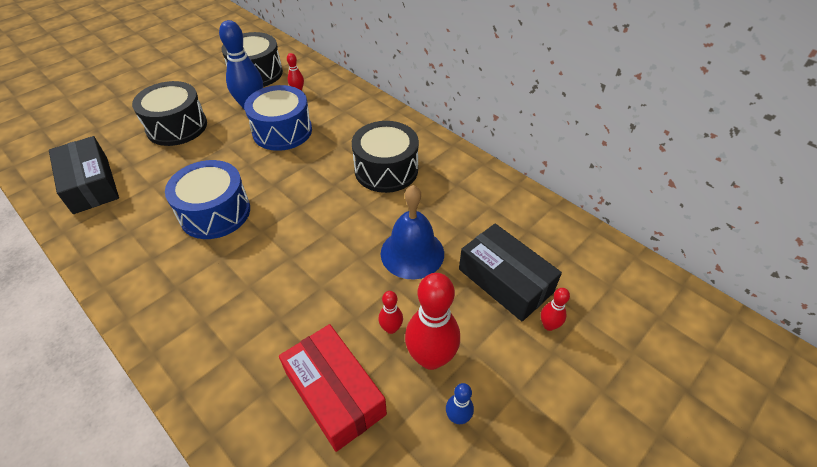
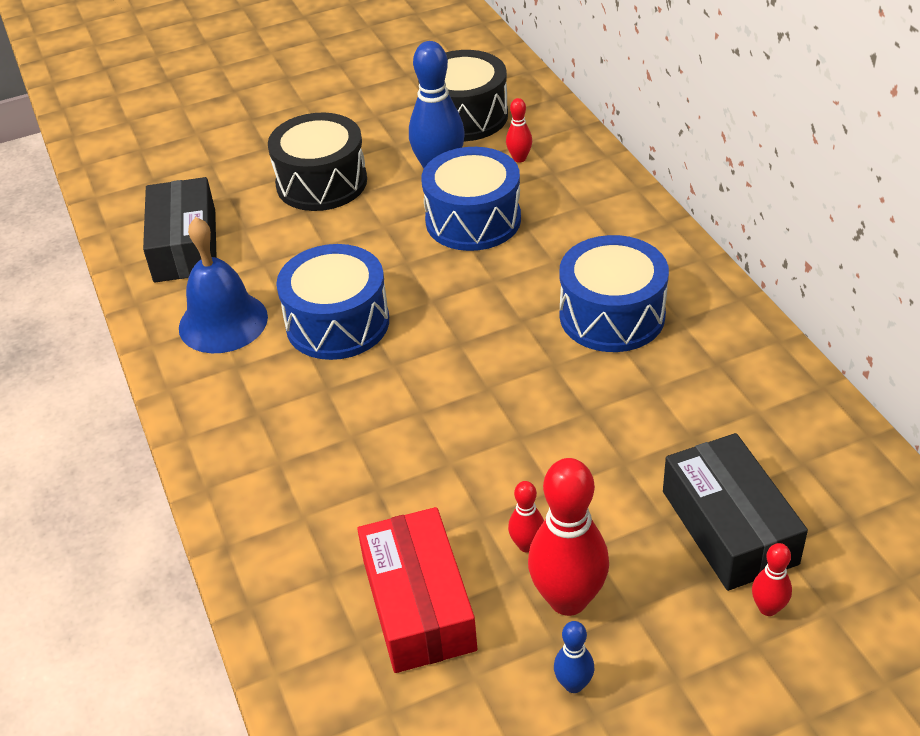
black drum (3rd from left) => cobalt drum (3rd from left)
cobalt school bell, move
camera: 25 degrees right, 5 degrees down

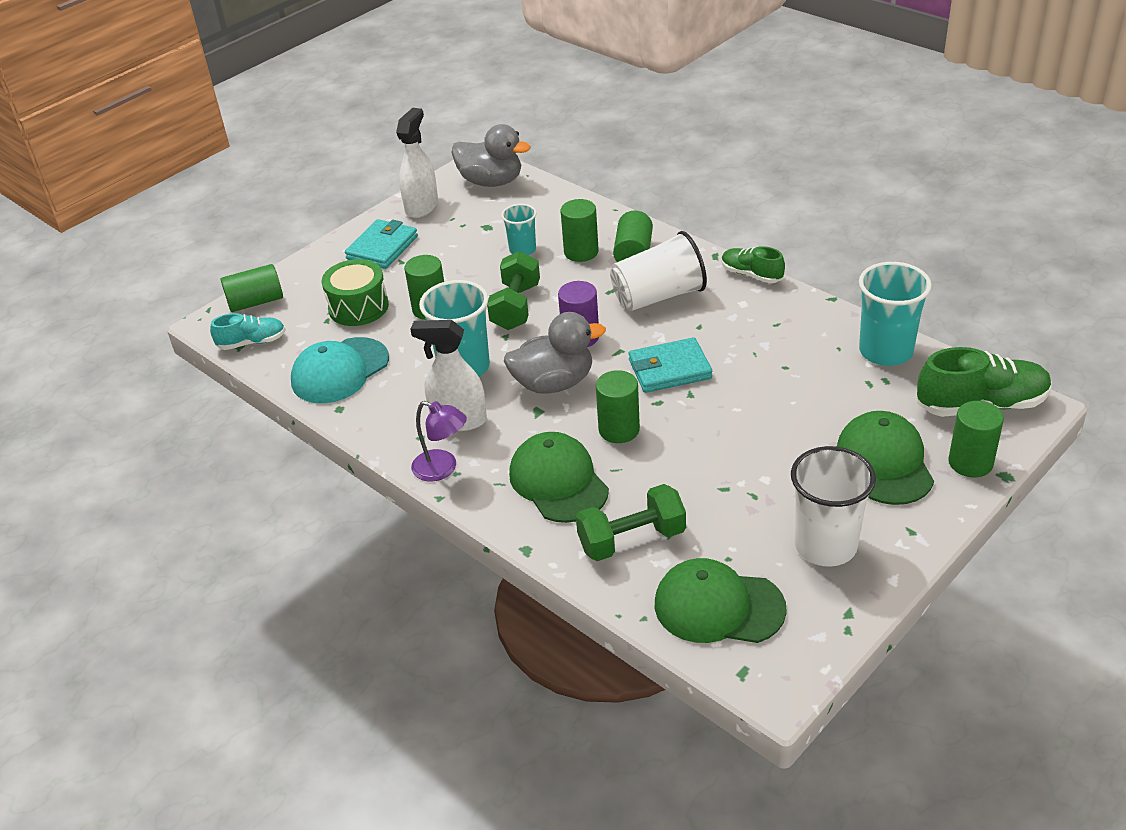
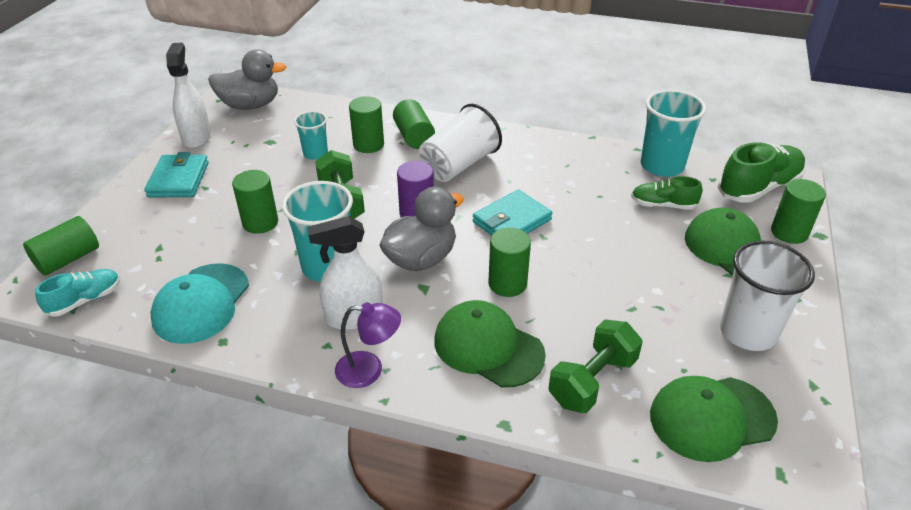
emerald lace-up shoe (1st from left), move
emerald drum => nothing
camera: 30 degrees left, 0 degrees up

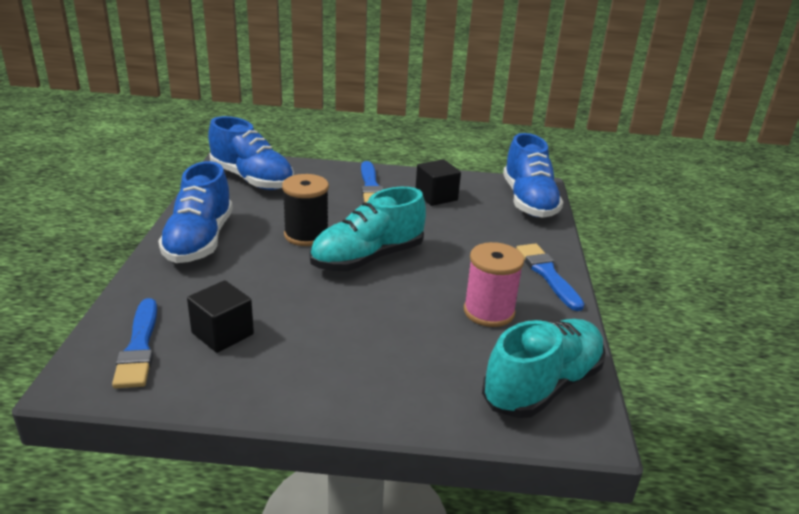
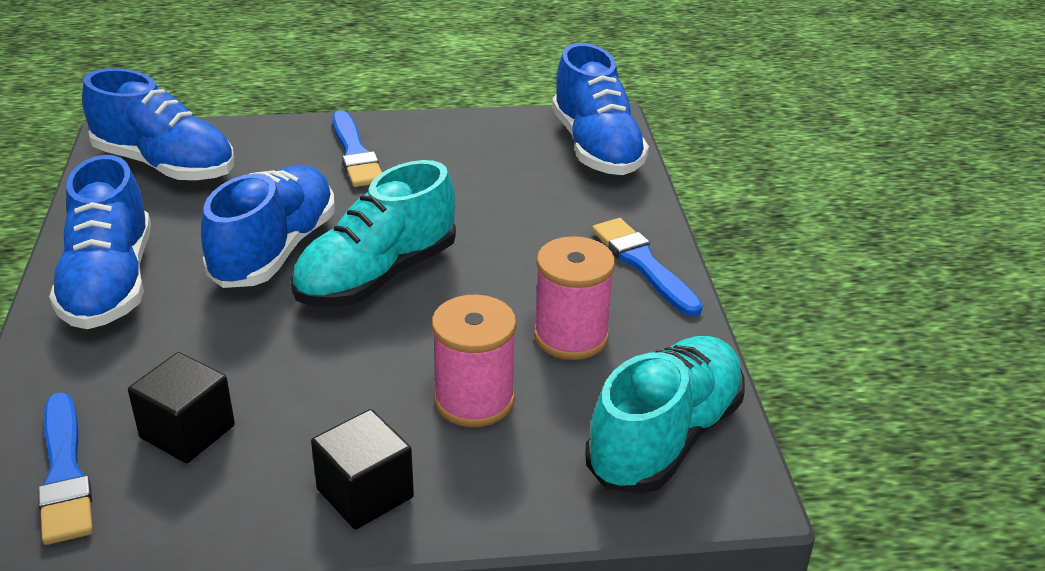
black solid cube (2nd from left), move
black bobbin => cobalt lace-up shoe (3rd from left)
nothing => rose-pink bobbin (1st from left)
camera: 10 degrees left, 5 degrees up

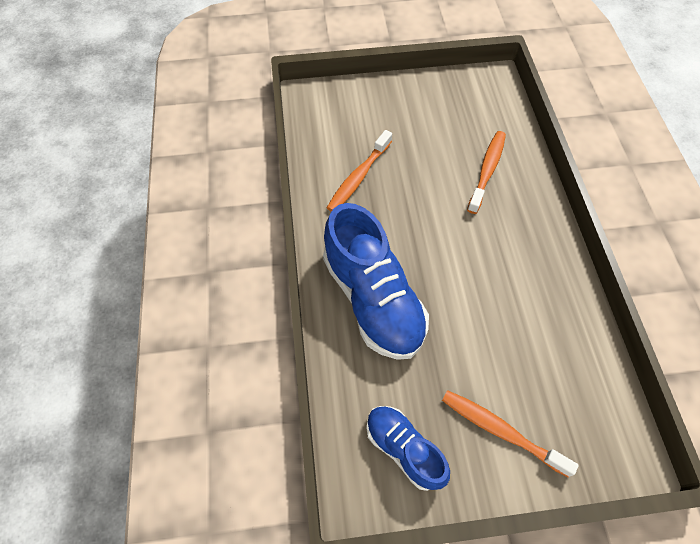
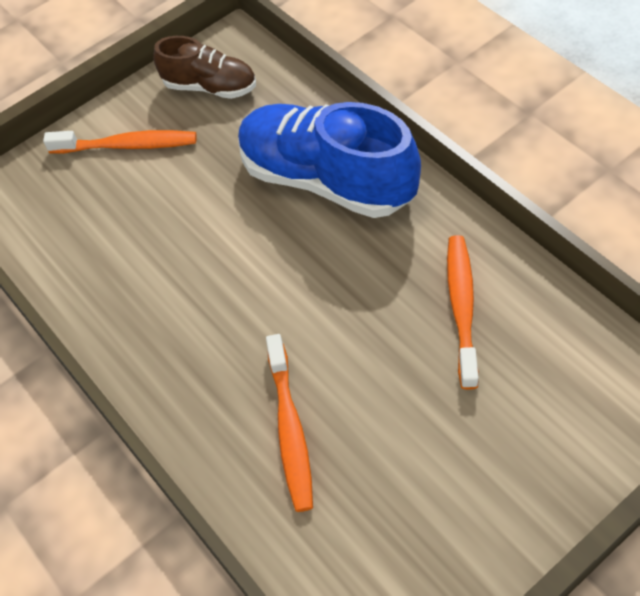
cobalt lace-up shoe (2nd from left) => brown lace-up shoe
camera: 155 degrees right, 5 degrees down

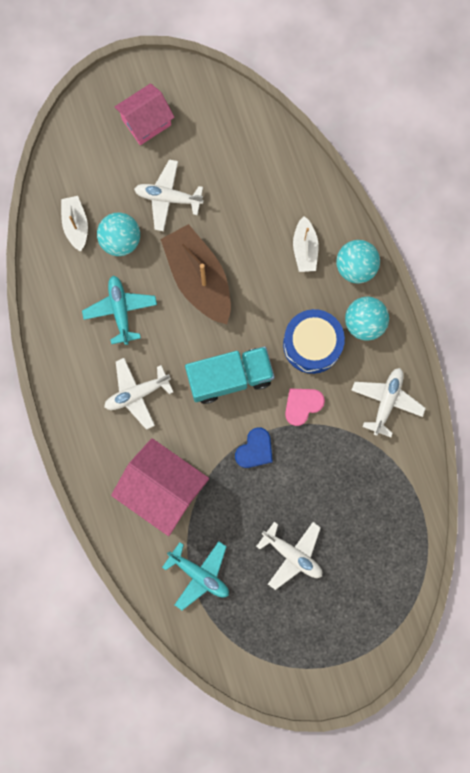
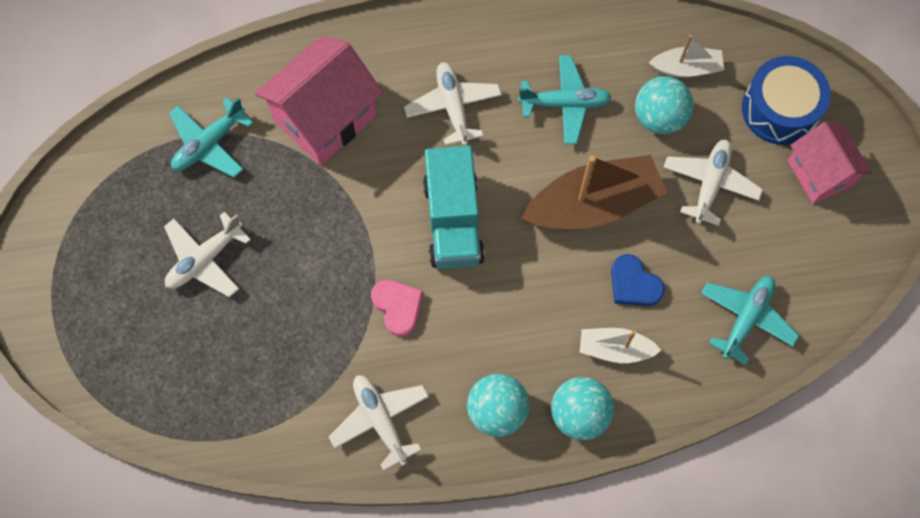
cobalt drum, move
snow-white aeroplane (4th from left in the first image) => snow-white aeroplane (2nd from left), 150 degrees counterclockwise
cobalt heart, move
nothing => turquoise aeroplane (3rd from left)
camera: 100 degrees right, 10 degrees down

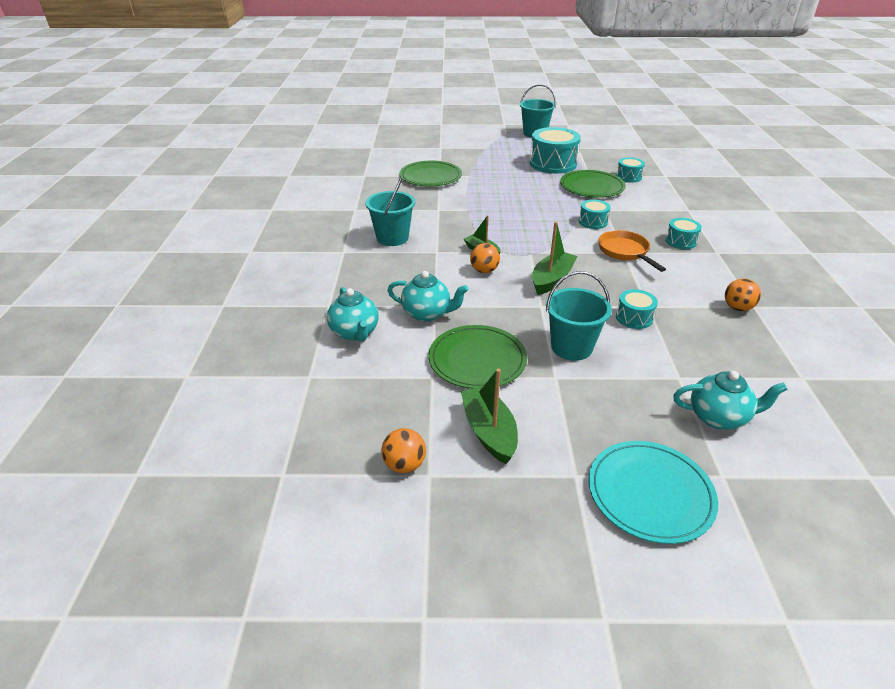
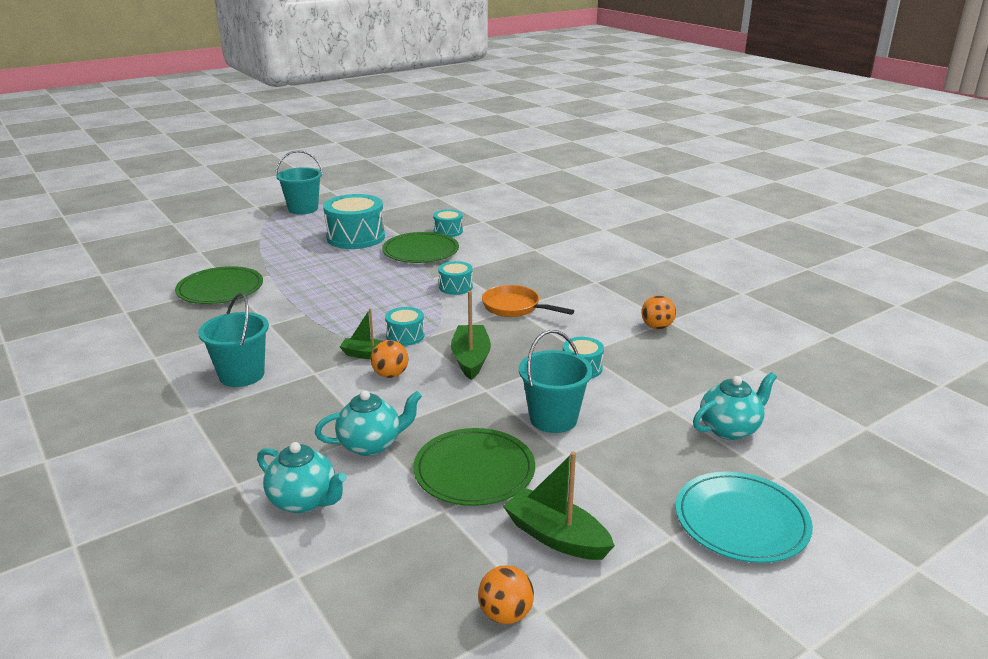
turquoise drum (5th from left in the first image) => turquoise drum (2nd from left), move
camera: 35 degrees left, 10 degrees down

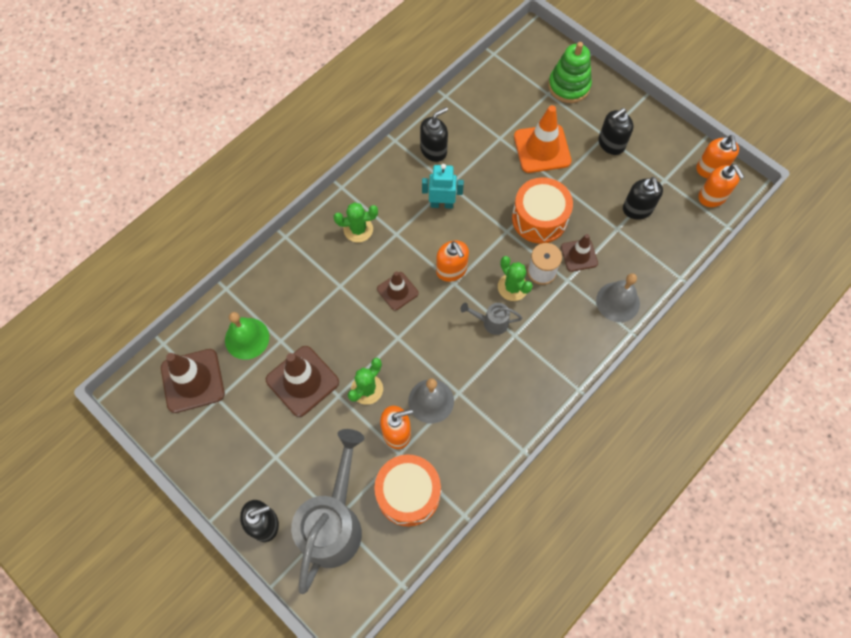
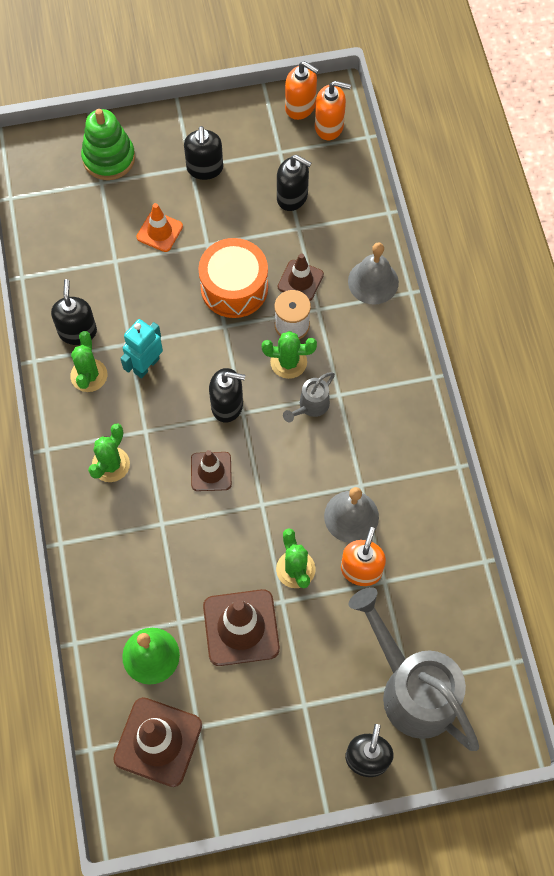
orange safety cone, x0.60
orange soap pump (2nd from left) => black soap pump (3rd from left)
orange drum (1st from left) => nothing
nothing => emerald prickly plant (1st from left)
camera: 55 degrees left, 0 degrees up

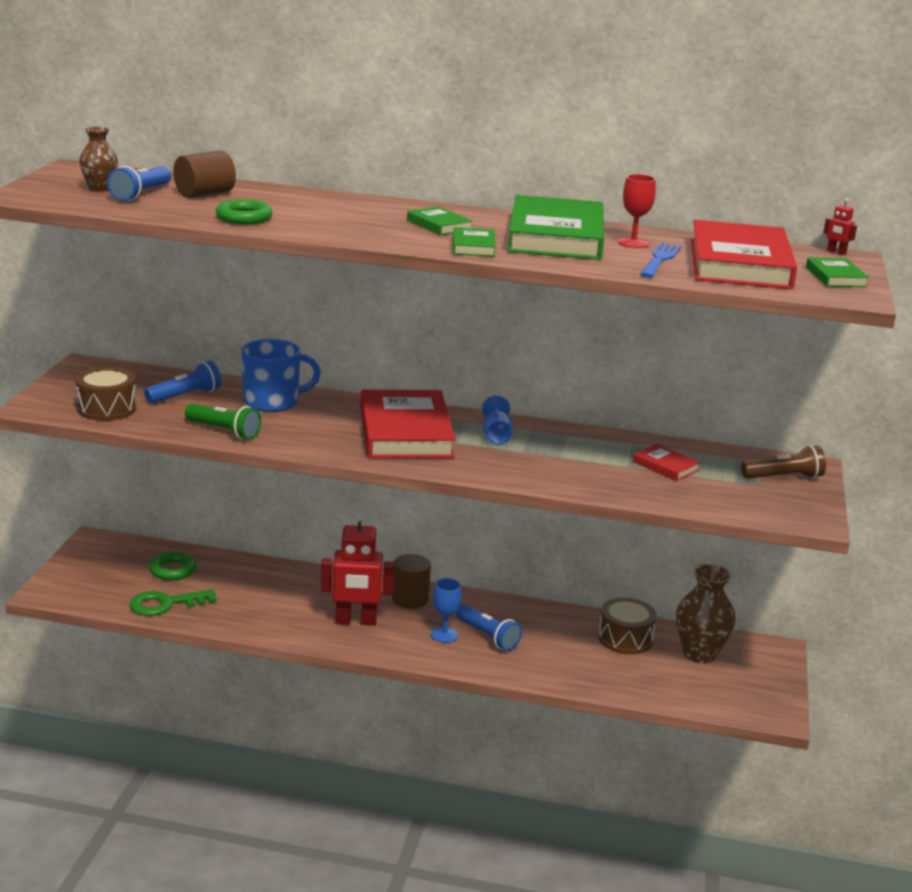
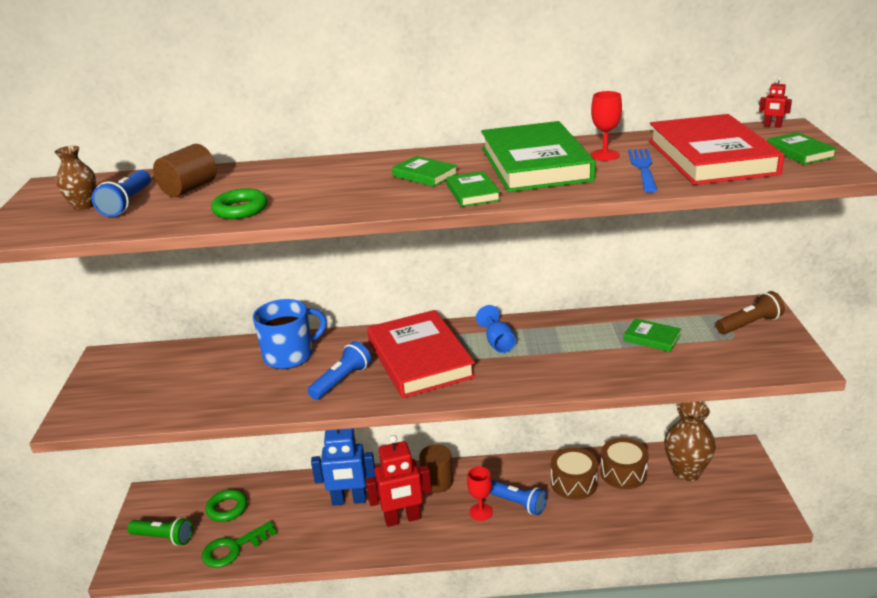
cobalt pocket torch (2nd from left), move
brown drum (1st from left), move
emerald pocket torch, move
red book (2nd from left) => emerald book (4th from left)
cobalt goblet (1st from left) => red goblet (1st from left)
nothing => cobalt robot
camera: 10 degrees left, 5 degrees up

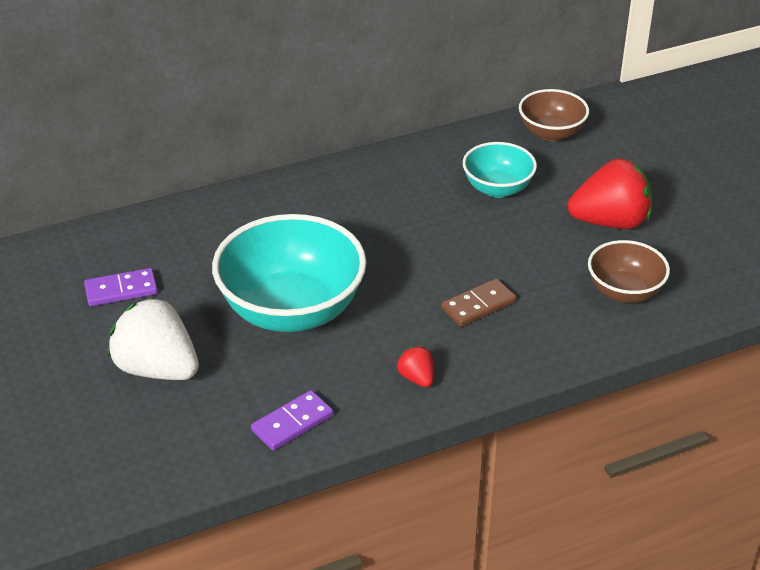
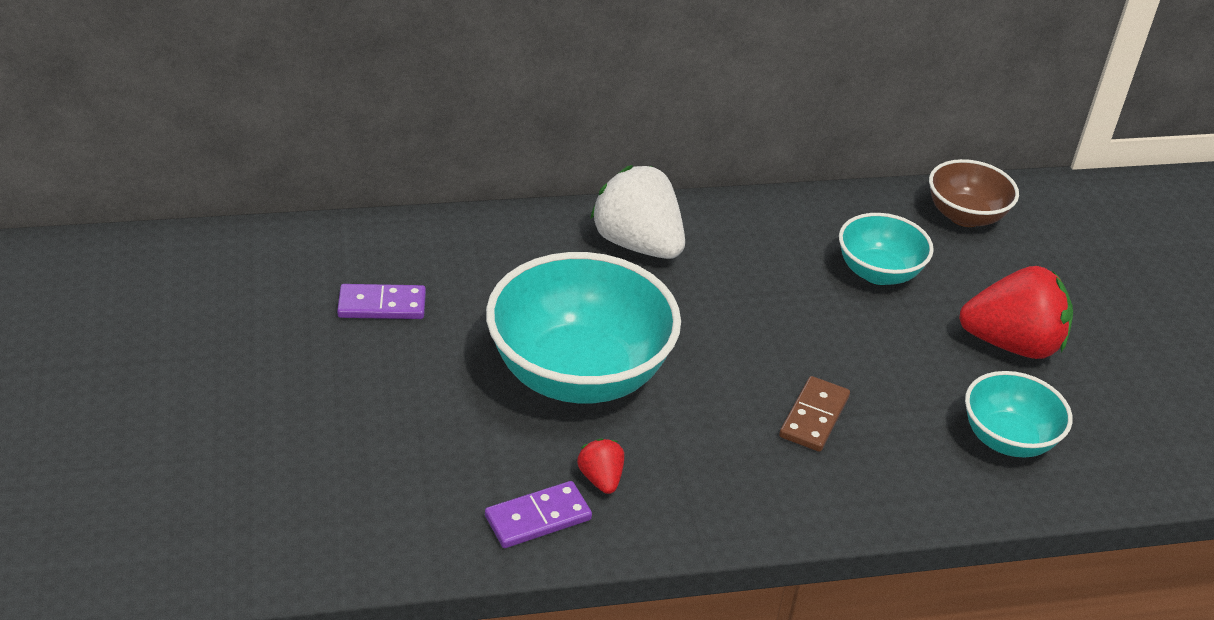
brown deep dish (2nd from left) => turquoise deep dish (3rd from left)
brown domino tile, 45 degrees counterclockwise
snow-white berry, move
red berry (1st from left), move
camera: 10 degrees right, 0 degrees up

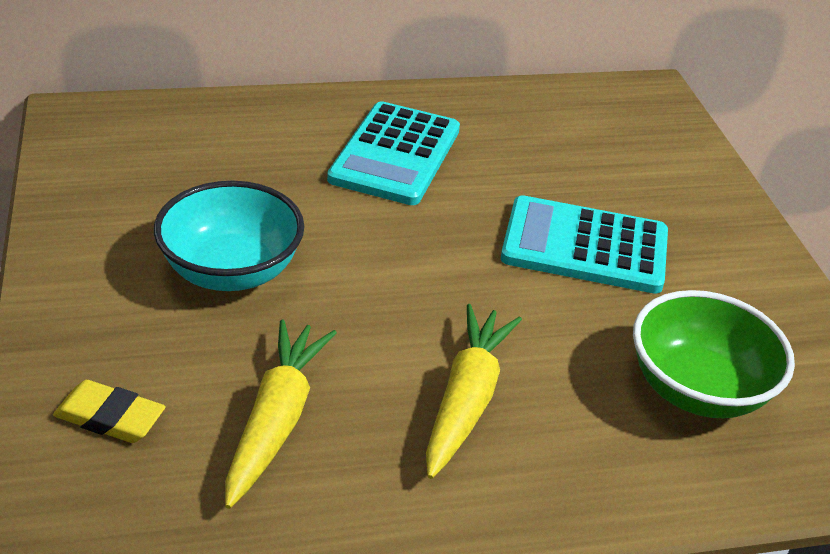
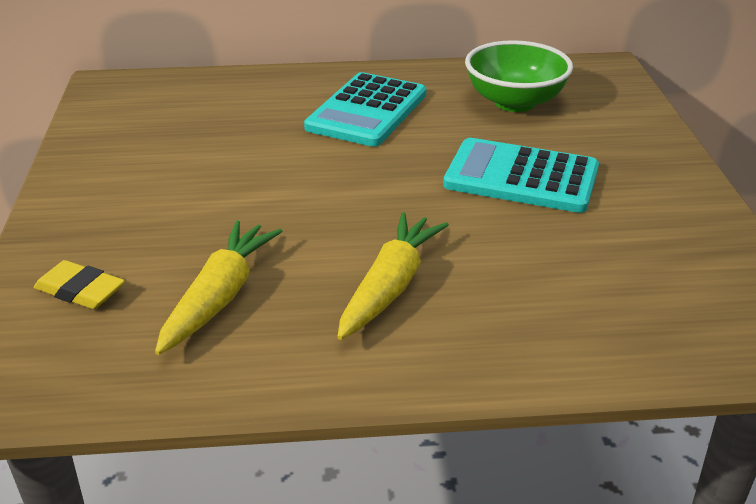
turquoise deep dish => nothing
emerald deep dish, move
camera: 10 degrees right, 5 degrees down

